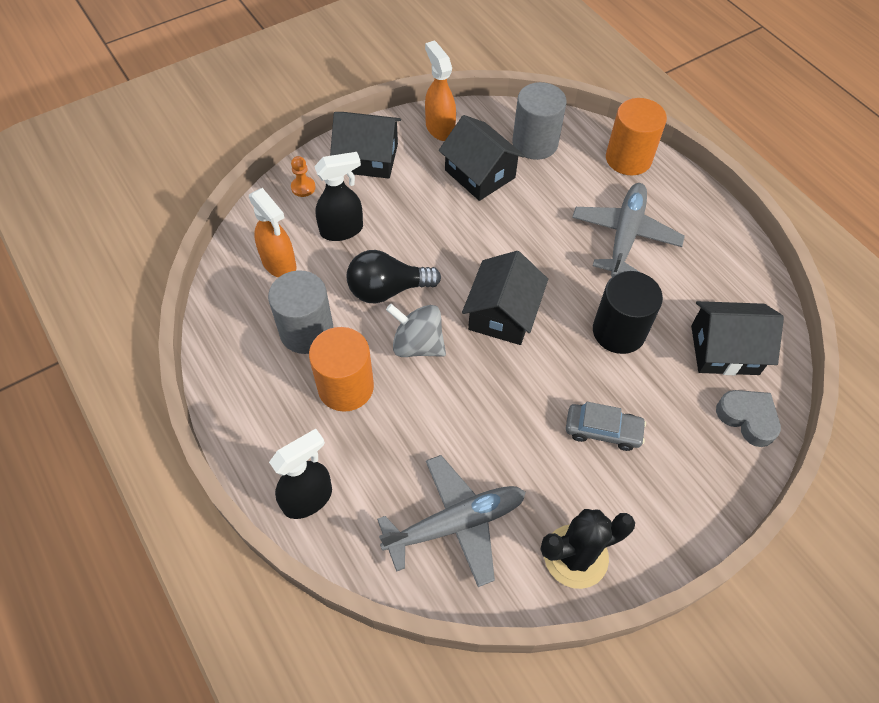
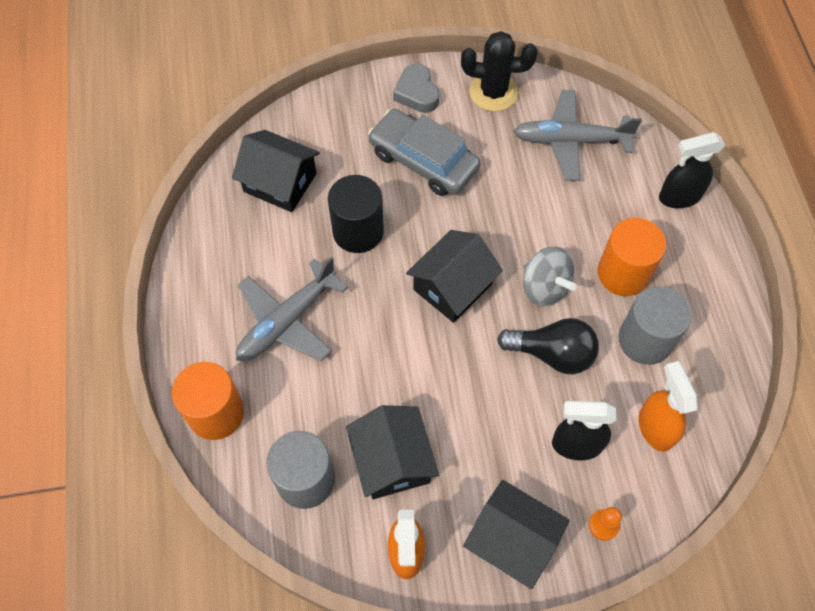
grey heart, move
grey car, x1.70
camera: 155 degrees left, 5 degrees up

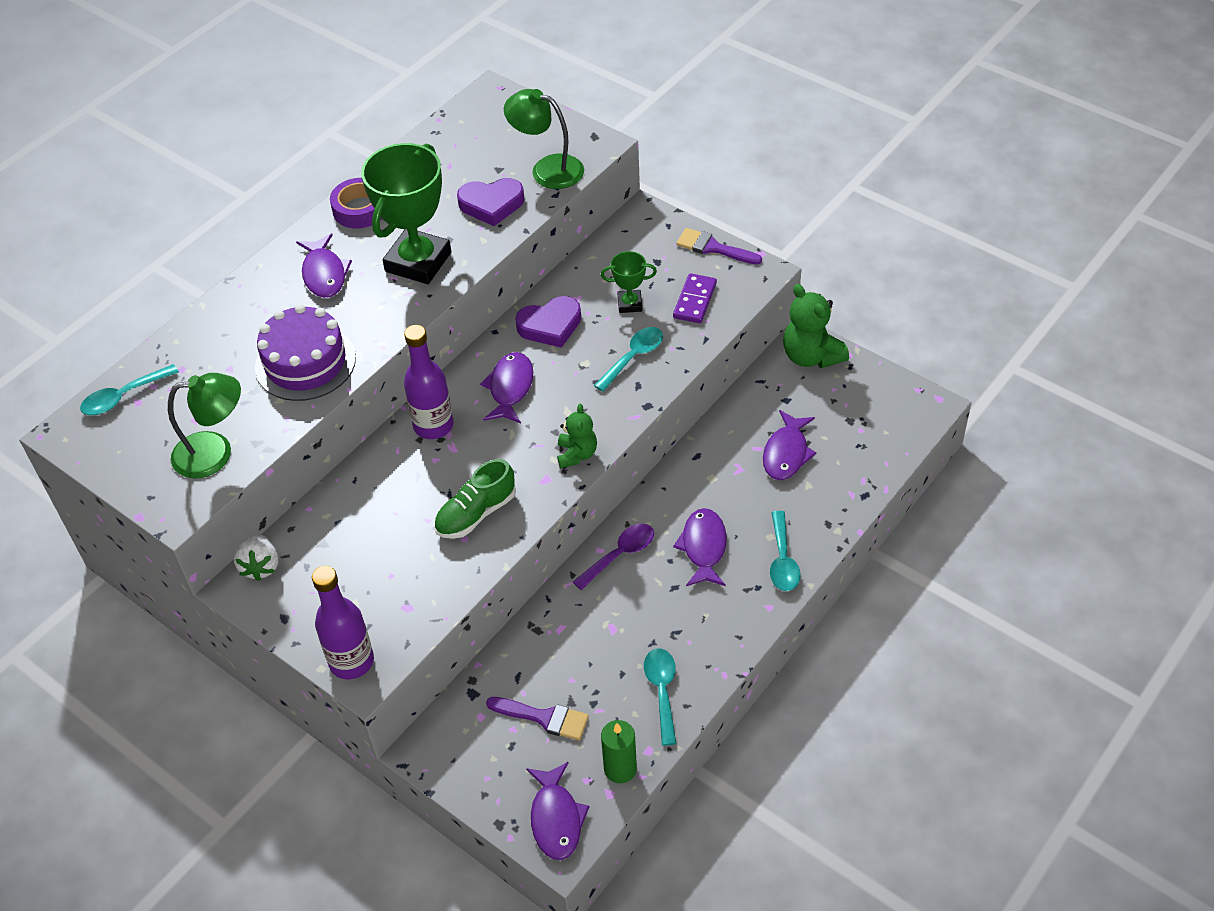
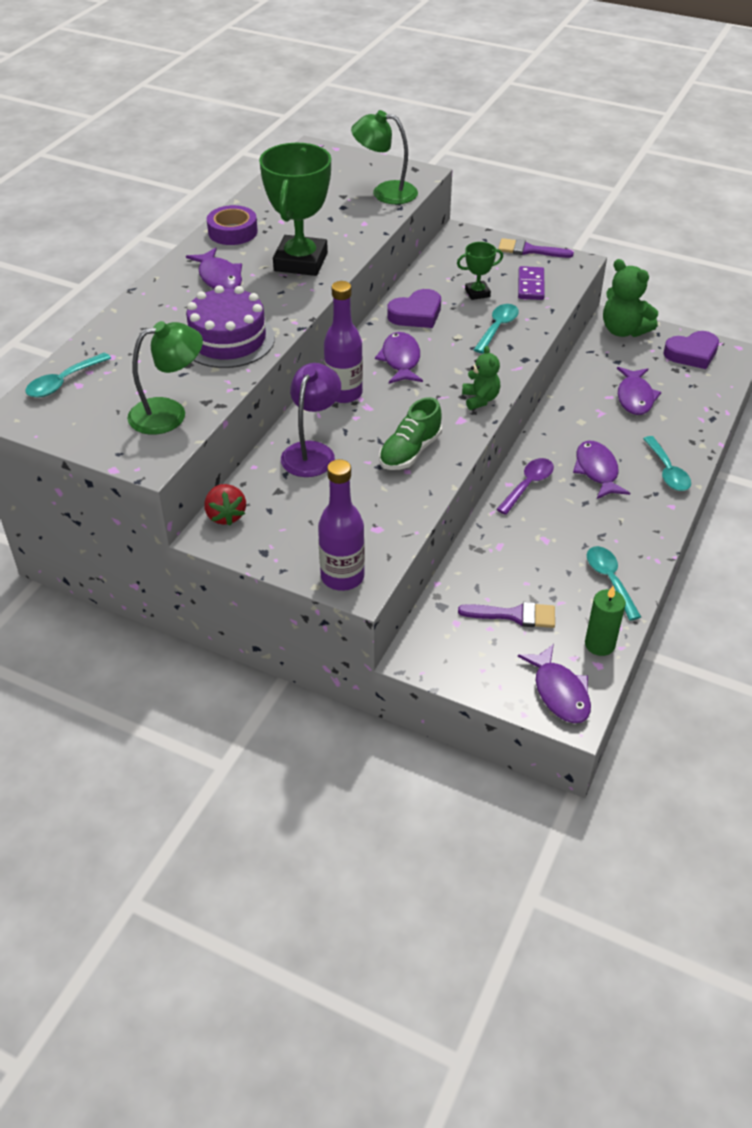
royal purple heart (1st from left in the first image) => royal purple heart (2nd from left), move
snow-white berry => red berry
nothing => royal purple lamp
camera: 15 degrees left, 5 degrees down

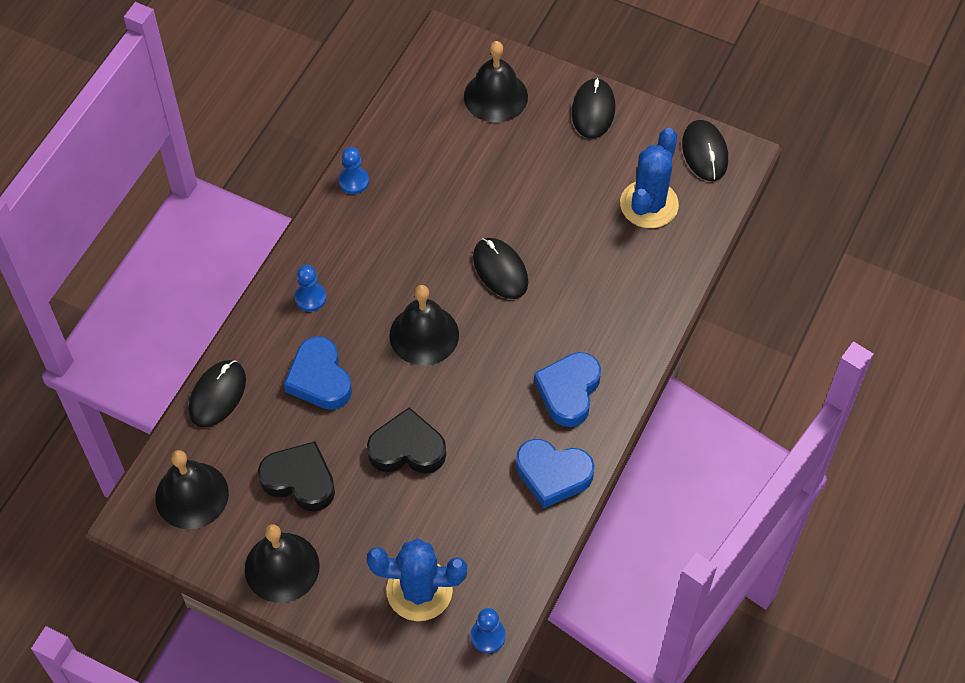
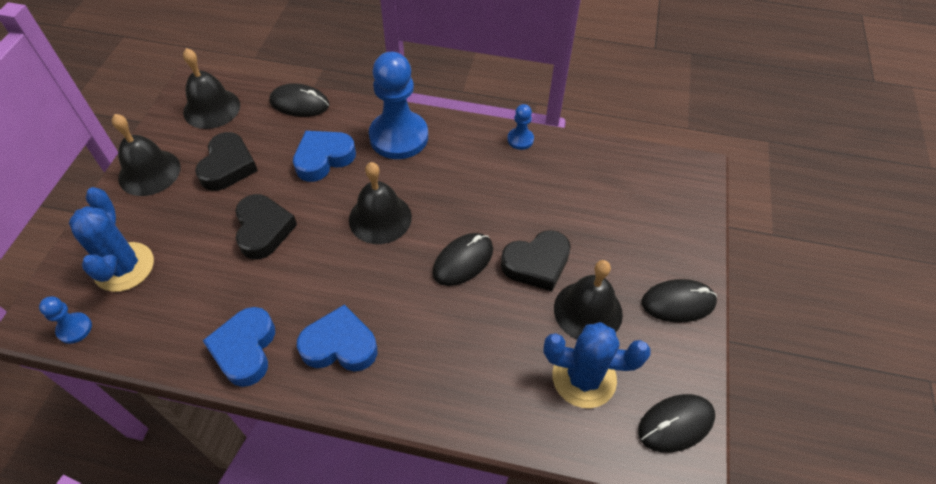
black school bell (4th from left), move
cobalt pawn (1st from left in the first image) => cobalt pawn (2nd from left), x2.23
nothing => black heart (3rd from left)
camera: 75 degrees right, 5 degrees down

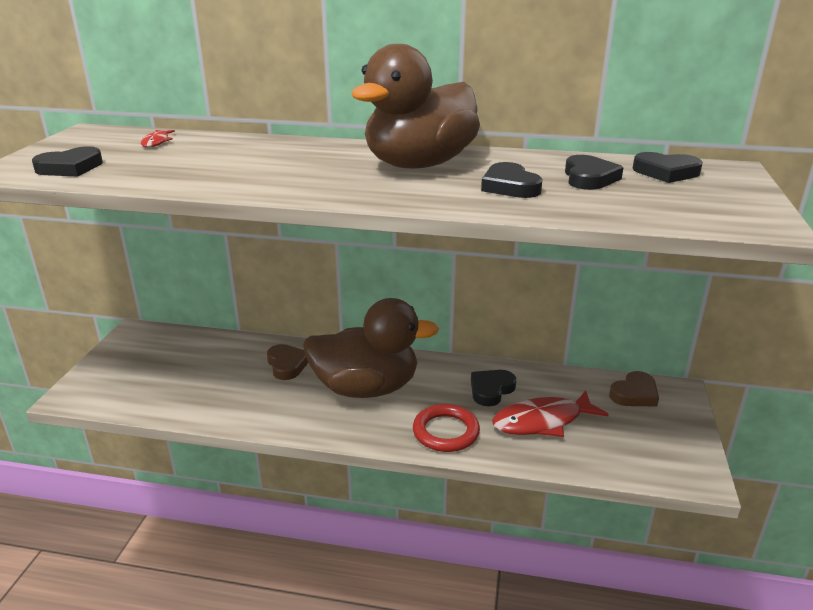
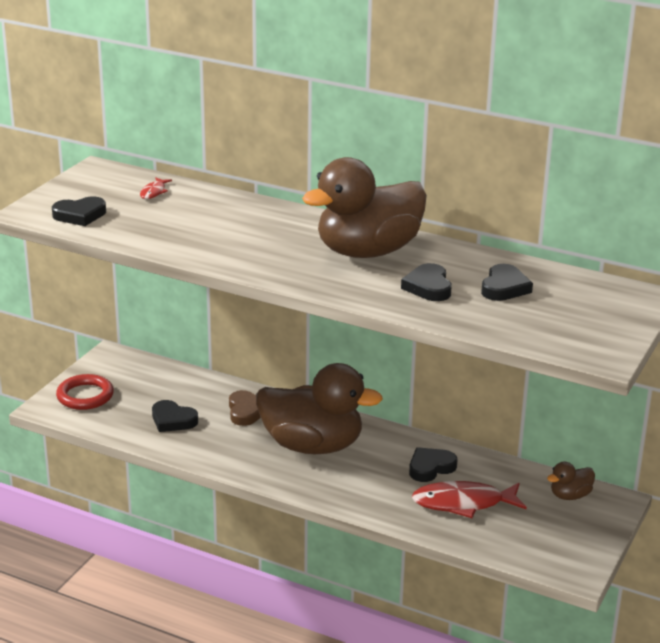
black heart (5th from left in the first image) => black heart (2nd from left), move
brown heart (2nd from left) => brown duck (3rd from left)
red ring, move
camera: 15 degrees right, 0 degrees up

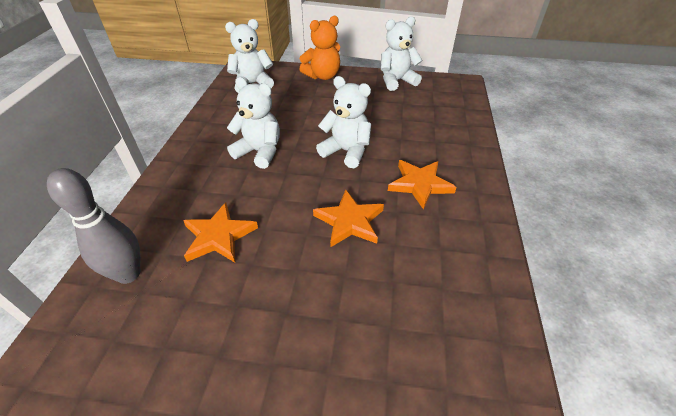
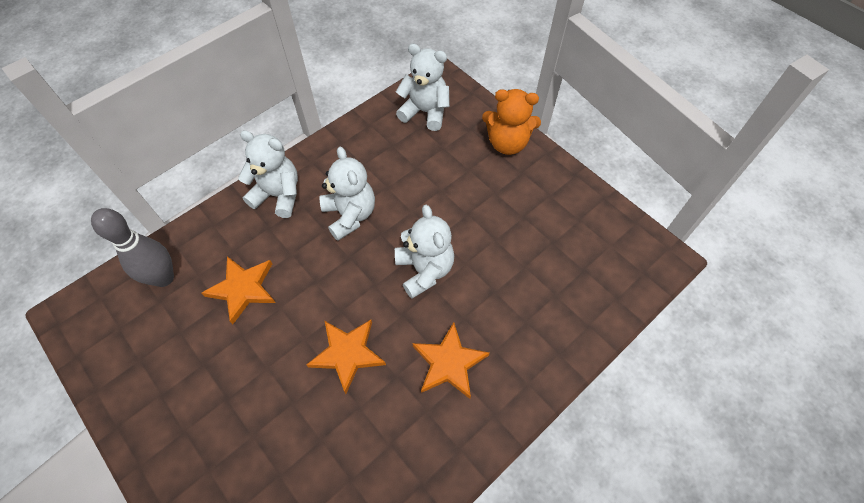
snow-white teddy (4th from left in the first image) => snow-white teddy (1st from left), move
camera: 40 degrees right, 15 degrees up

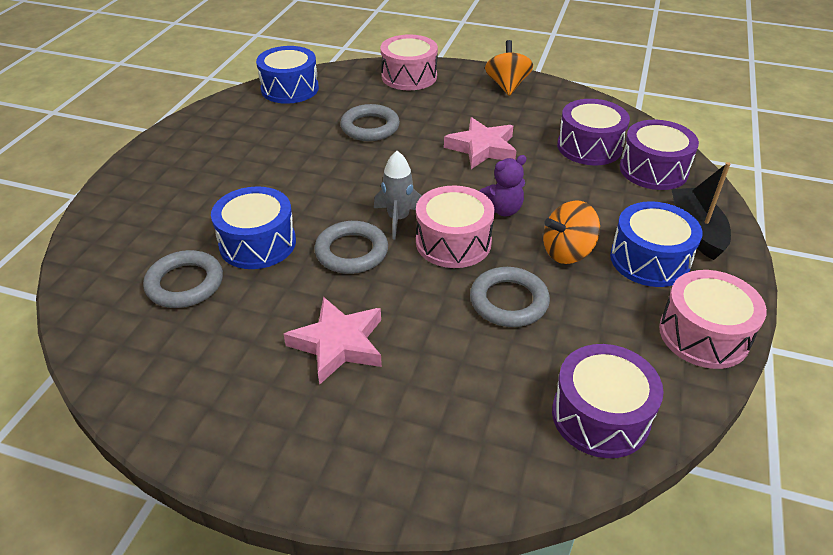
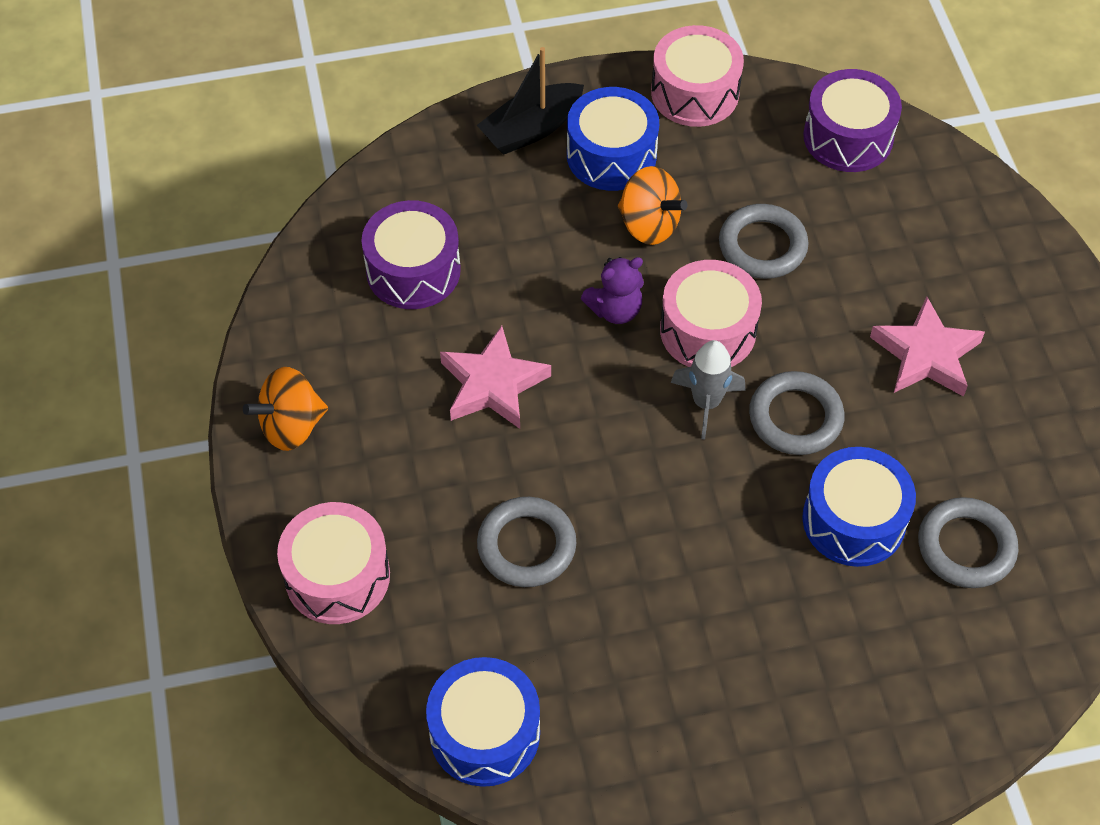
royal purple drum (3rd from left) => nothing
royal purple teddy, 120 degrees clockwise
camera: 120 degrees left, 15 degrees up

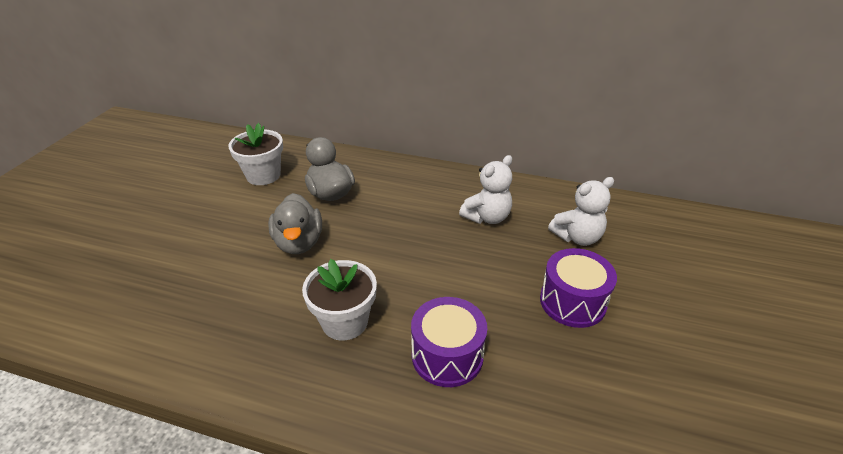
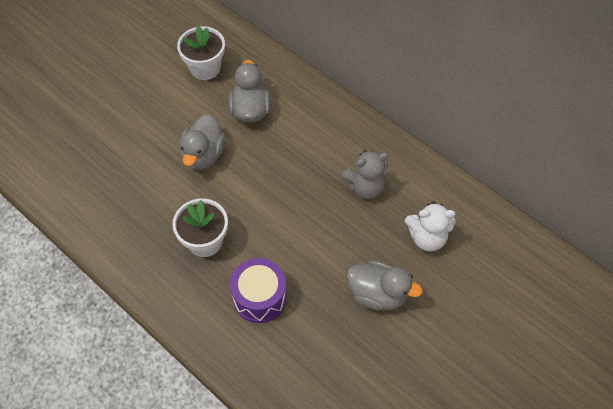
snow-white teddy (1st from left) => grey teddy
royal purple drum (2nd from left) => grey duck (3rd from left)
camera: 25 degrees right, 20 degrees up

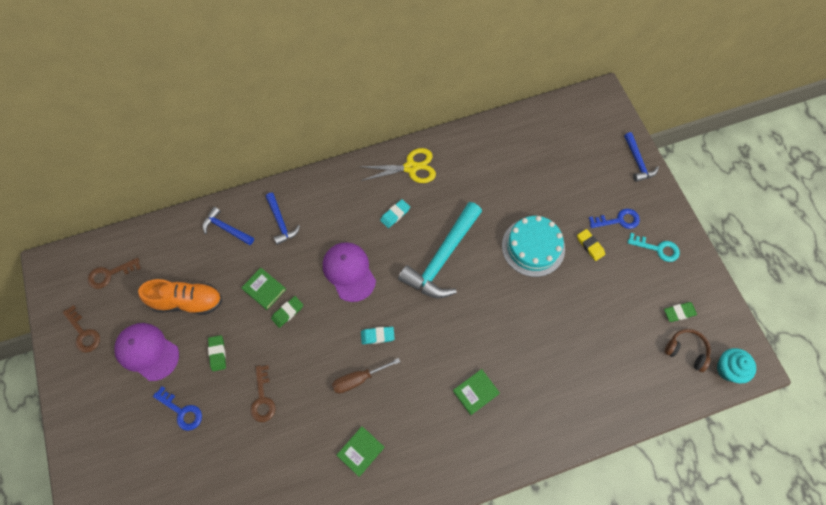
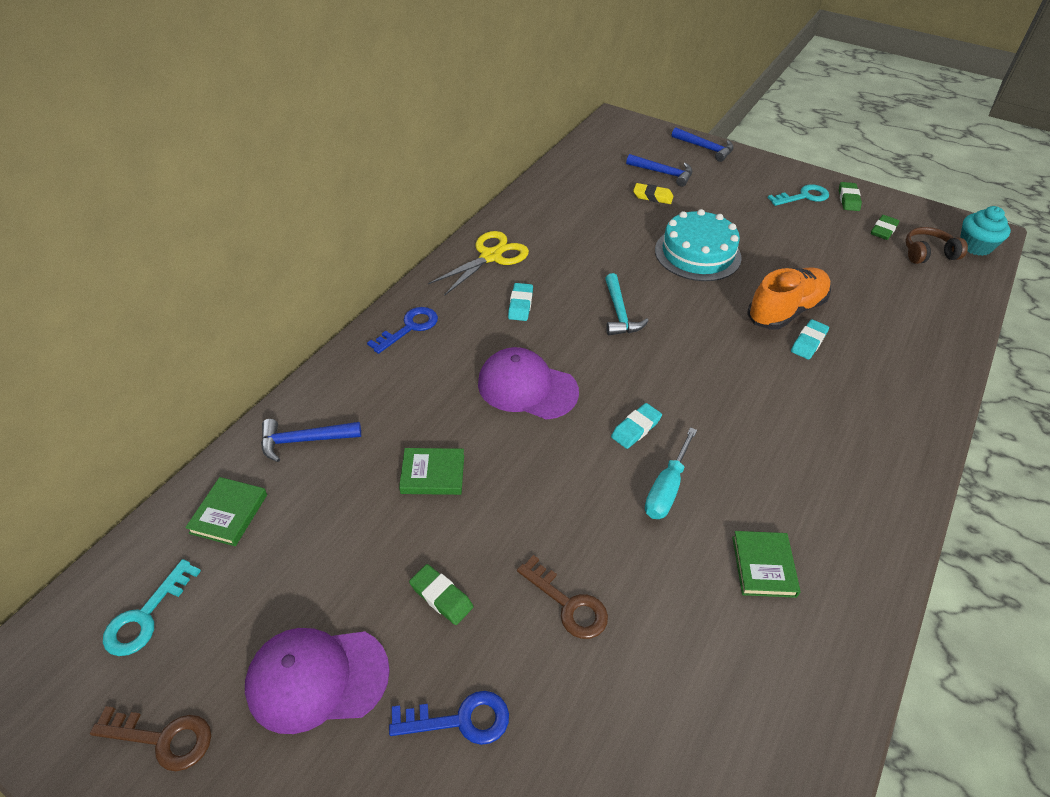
cobalt hammer (2nd from left), move
turquoise hammer, x0.52
cobalt key (2nd from left in the first image) => cobalt key (1st from left), move
golden pencil eraser, move
brown key (2nd from left) => turquoise key (1st from left)
orange lace-up shoe, move
emerald pencil eraser (2nd from left), move
brown screwdriver => turquoise screwdriver
emerald book (3rd from left in the first image) => emerald book (1st from left), move
nothing => turquoise pencil eraser (3rd from left)
camera: 40 degrees left, 20 degrees down

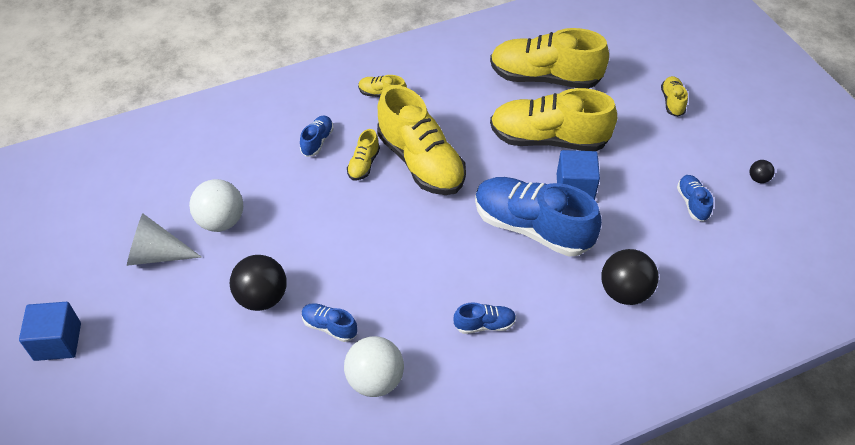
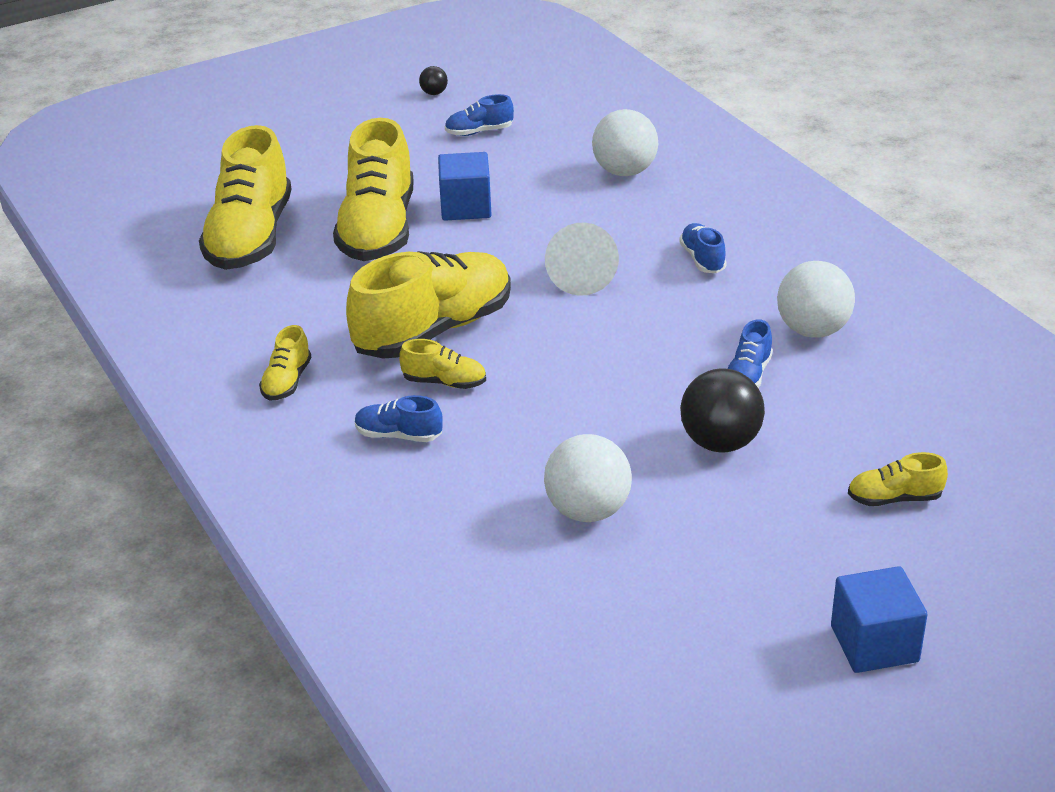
golden lace-up shoe (6th from left), move
cobalt lace-up shoe (4th from left) => nothing
snow-white solid cone, move
black sphere (2nd from left) => snow-white sphere (2nd from left)
camera: 95 degrees left, 15 degrees down

